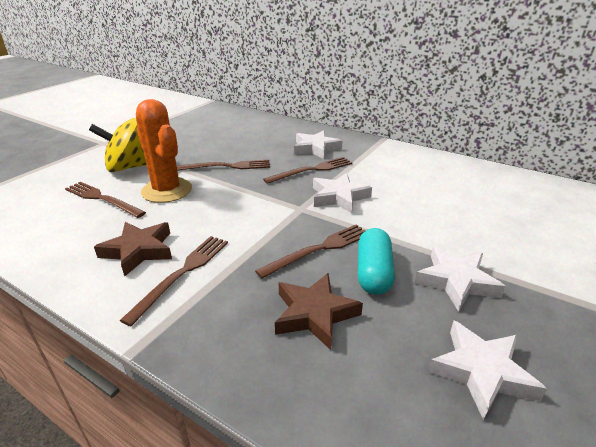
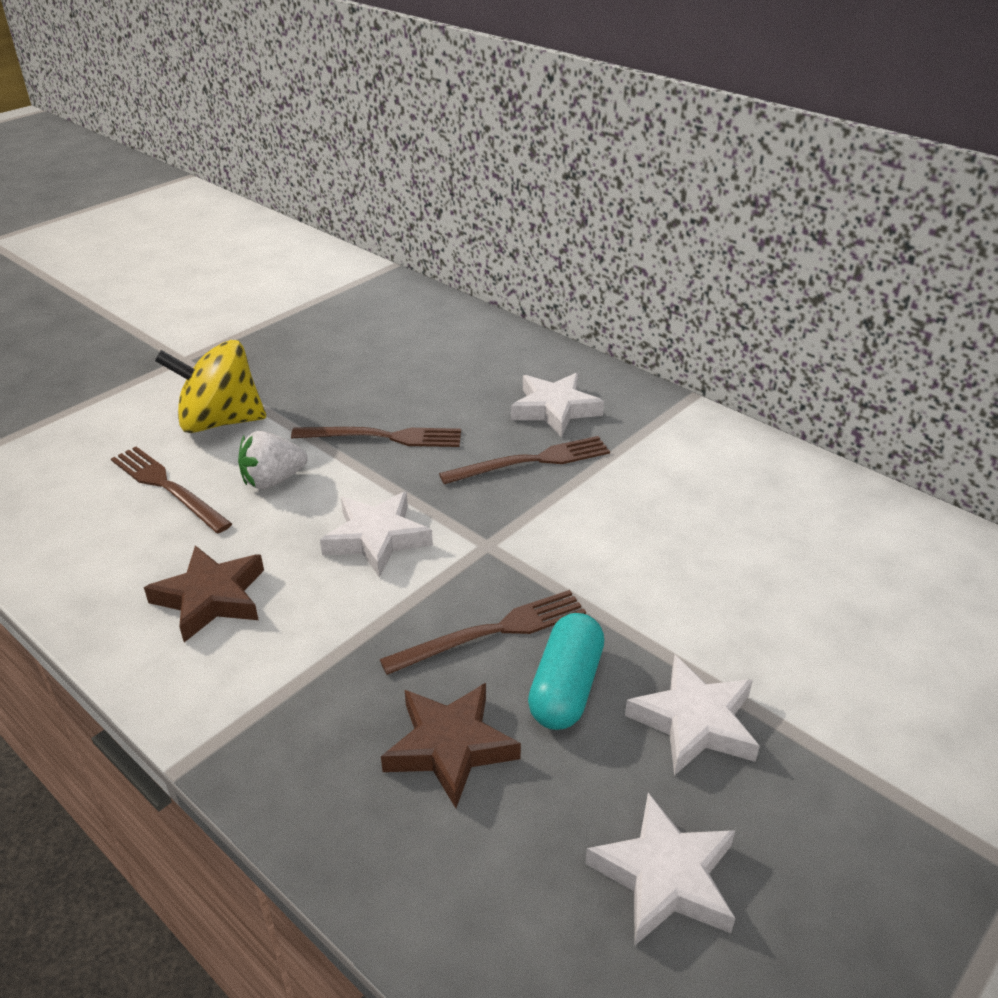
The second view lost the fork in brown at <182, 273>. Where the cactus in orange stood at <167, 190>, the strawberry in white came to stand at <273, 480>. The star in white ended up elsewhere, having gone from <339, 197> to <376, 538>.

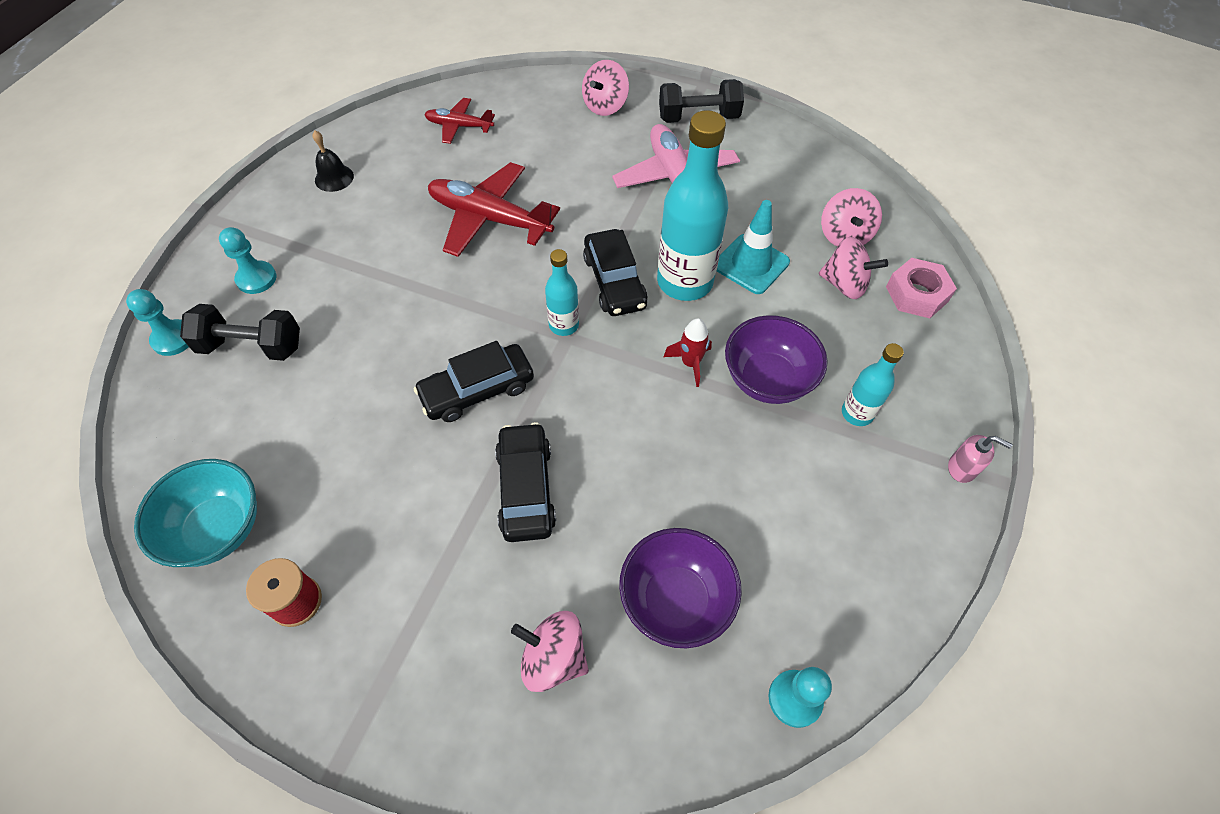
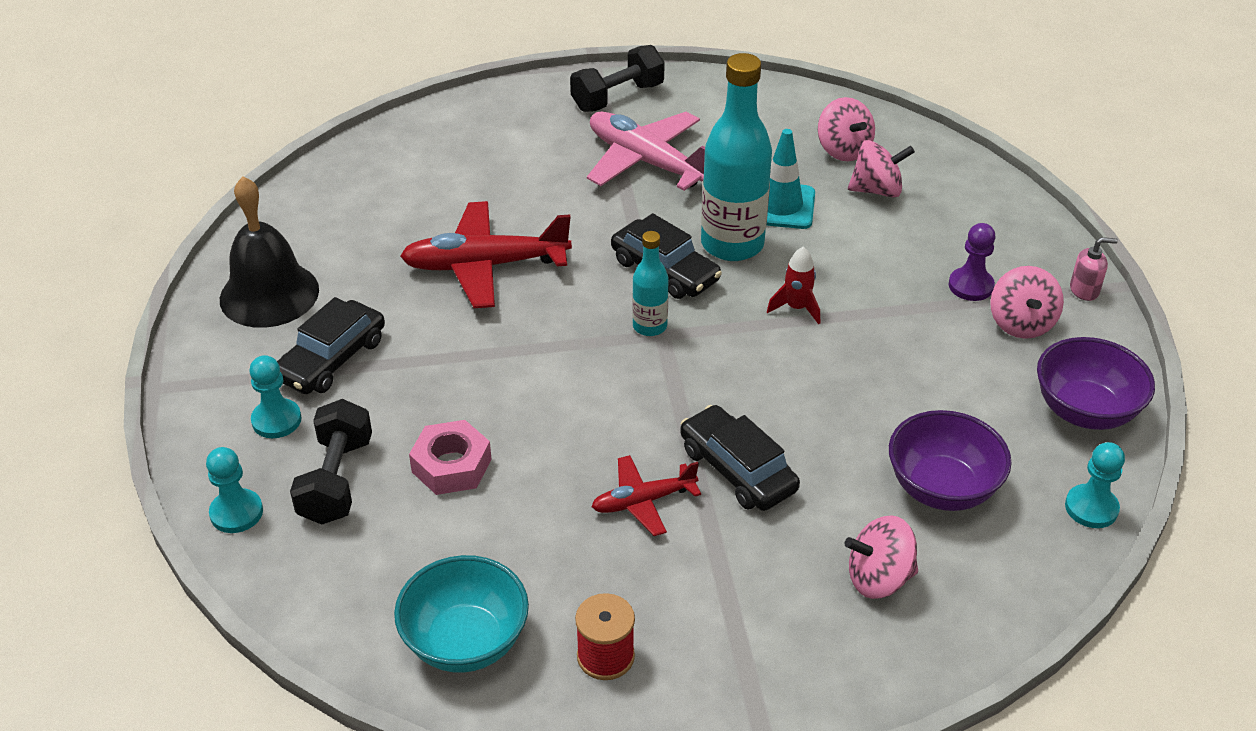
The dumbbell in black at <251, 346> ended up facing another way, 60 degrees counterclockwise from before. The size of the bell in black at <334, 178> changed by a factor of 2.00. The car in black ended up elsewhere, having gone from <477, 390> to <331, 359>. The plane in red ended up elsewhere, having gone from <459, 126> to <643, 501>. The spinning top in pink ended up elsewhere, having gone from <605, 106> to <1021, 323>. The bowl in purple ended up elsewhere, having gone from <767, 379> to <1085, 411>. Where the bottle in turquoise stood at <857, 413>, the pawn in purple came to stand at <970, 286>. The nut in pink ended up elsewhere, having gone from <916, 294> to <451, 465>.

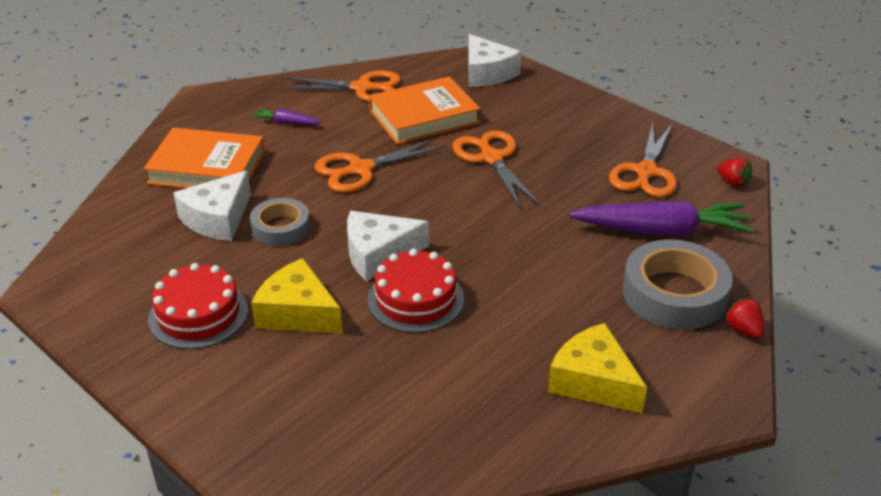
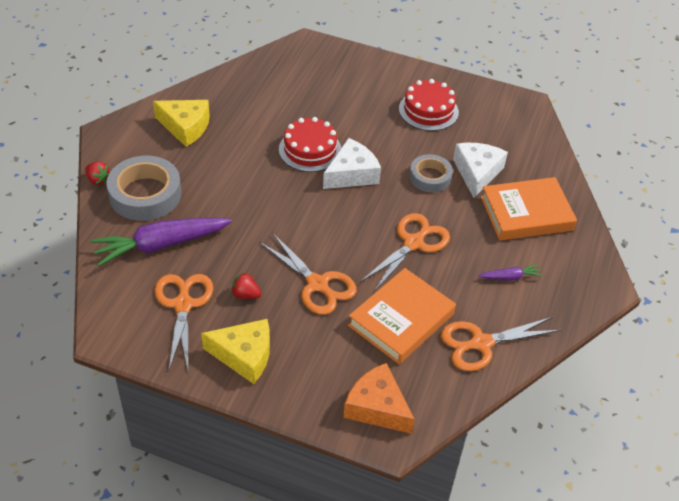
The cheese in yellow ended up elsewhere, having gone from <297, 313> to <244, 355>. What was the cheese in white at <487, 73> turned into the cheese in orange at <377, 407>. The strawberry in red ended up elsewhere, having gone from <732, 182> to <245, 294>.

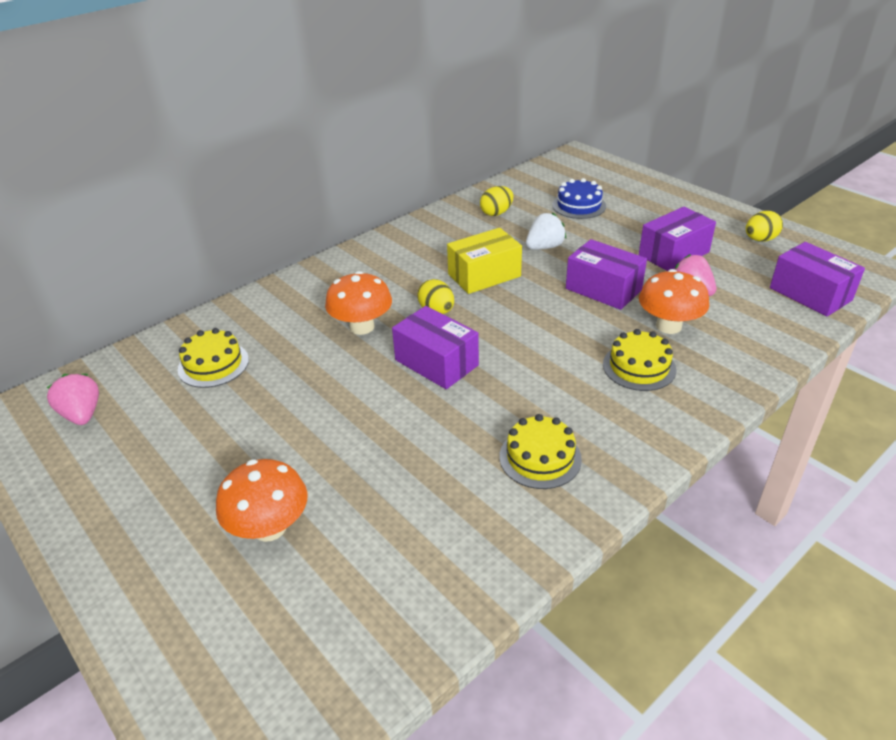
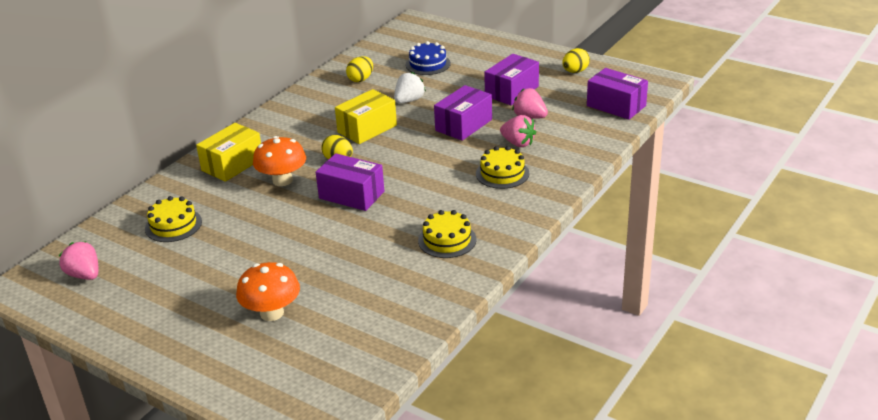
The box in purple at <603, 289> ended up facing another way, 75 degrees counterclockwise from before. Where the mushroom in orange stood at <668, 326>, the strawberry in pink came to stand at <518, 143>. The second view gained the box in yellow at <232, 164>.

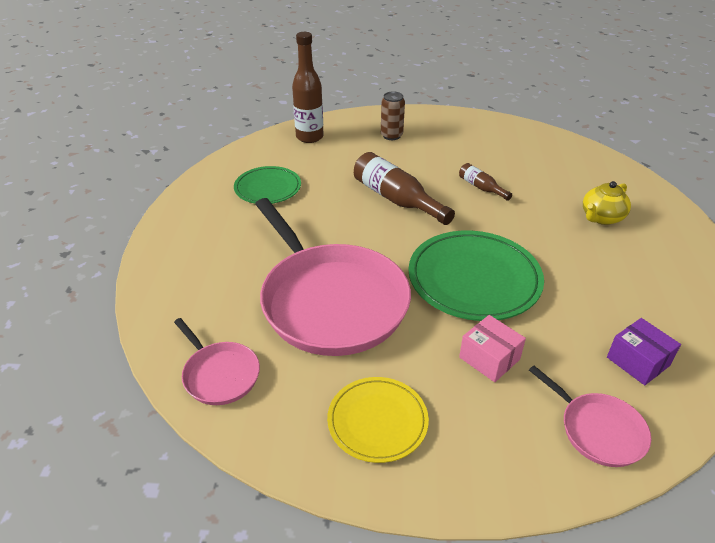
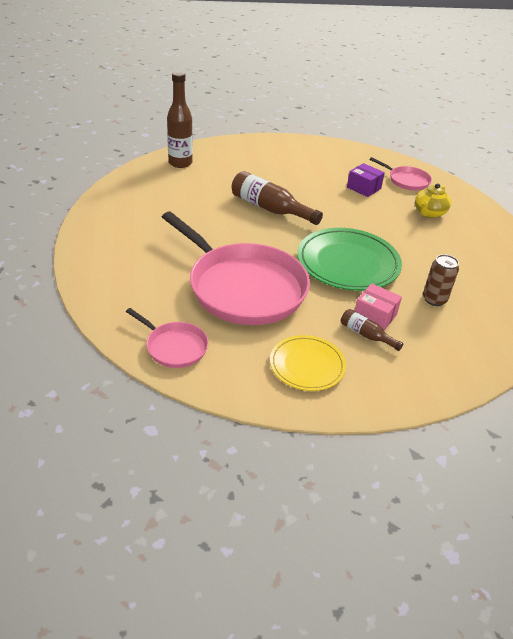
The second view lost the plate in green at <268, 188>. The can in brown ended up elsewhere, having gone from <391, 135> to <434, 299>. The bottle in brown ended up elsewhere, having gone from <481, 187> to <366, 335>. The pan in pink ended up elsewhere, having gone from <598, 430> to <406, 180>. The box in purple ended up elsewhere, having gone from <638, 361> to <363, 188>.

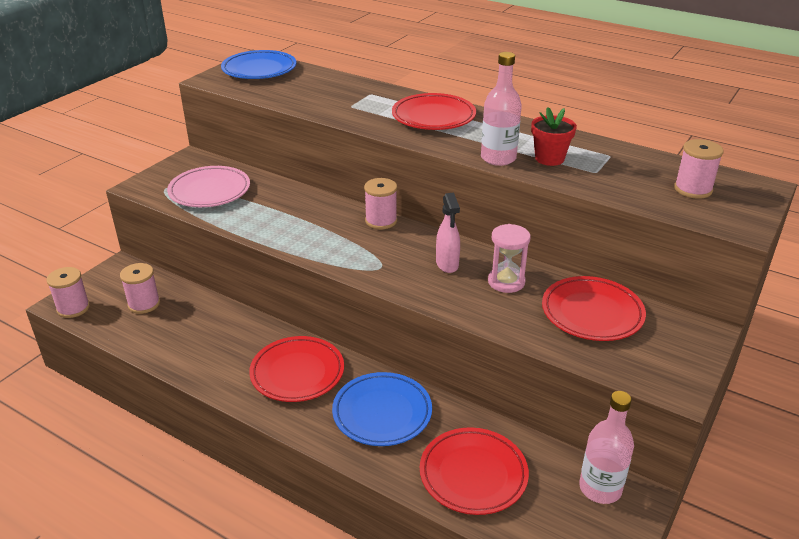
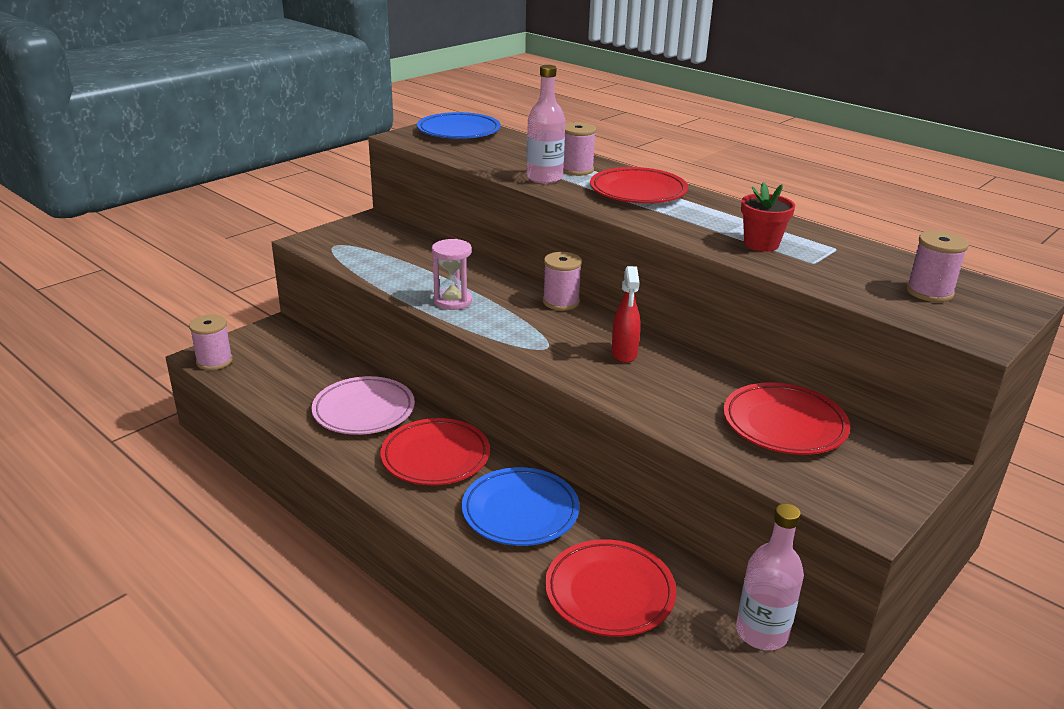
The spool in pink ended up elsewhere, having gone from <144, 304> to <576, 170>. The plate in pink ended up elsewhere, having gone from <210, 191> to <364, 411>. What was the spray bottle in pink at <447, 264> turned into the spray bottle in red at <624, 354>. The bottle in pink ended up elsewhere, having gone from <498, 158> to <544, 178>. The hourglass in pink ended up elsewhere, having gone from <506, 282> to <452, 301>.

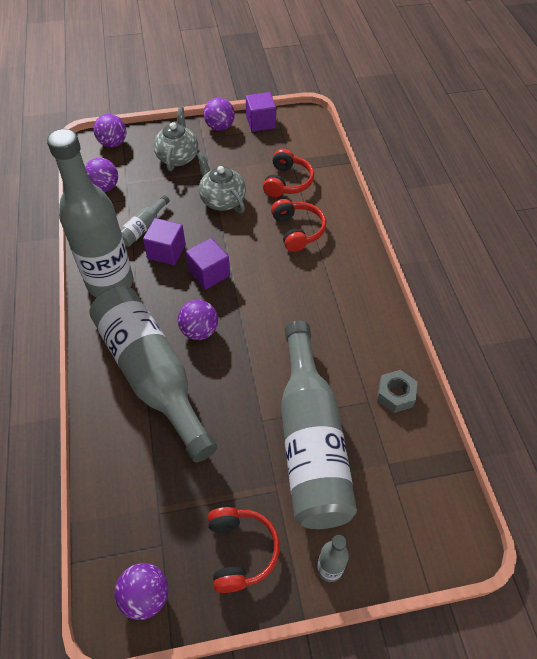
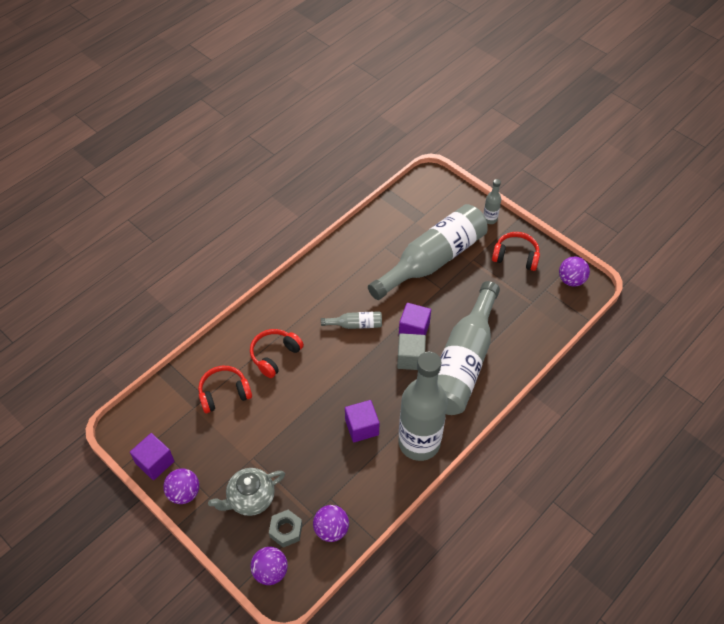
The bottle in grey ended up elsewhere, having gone from <143, 228> to <355, 324>. Where the ball in purple stood at <199, 331>, the cube in grey came to stand at <410, 358>. The cube in purple ended up elsewhere, having gone from <209, 273> to <414, 329>. The second view lost the teapot in grey at <222, 200>. The headphones in red at <241, 551> ended up facing another way, 60 degrees clockwise from before. The nut in grey ended up elsewhere, having gone from <395, 394> to <286, 530>.

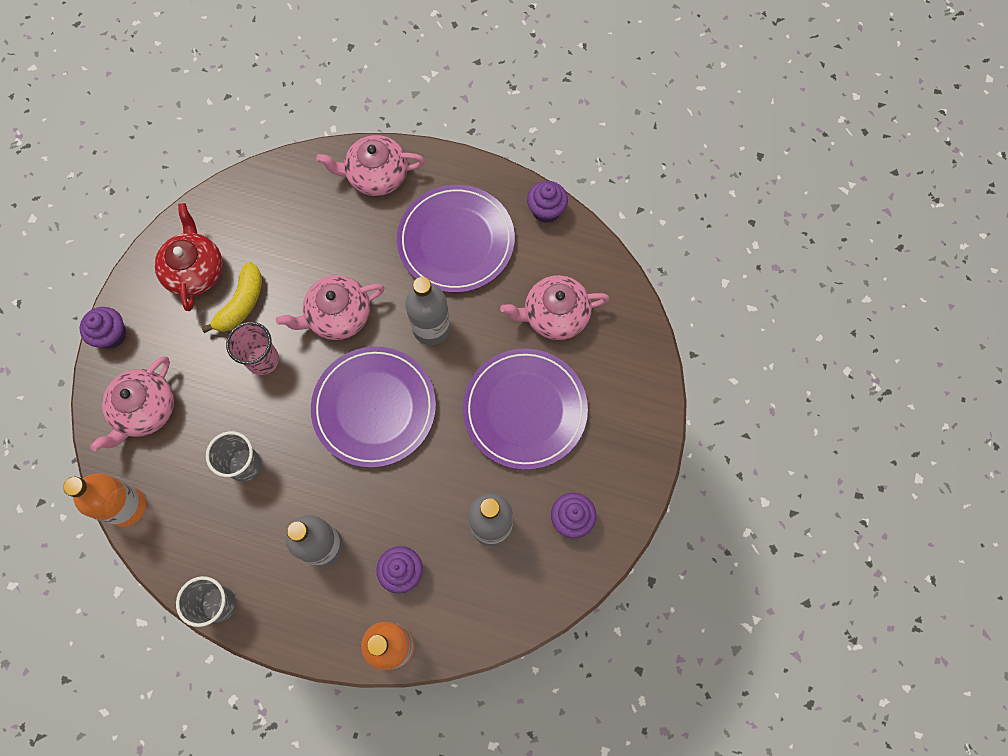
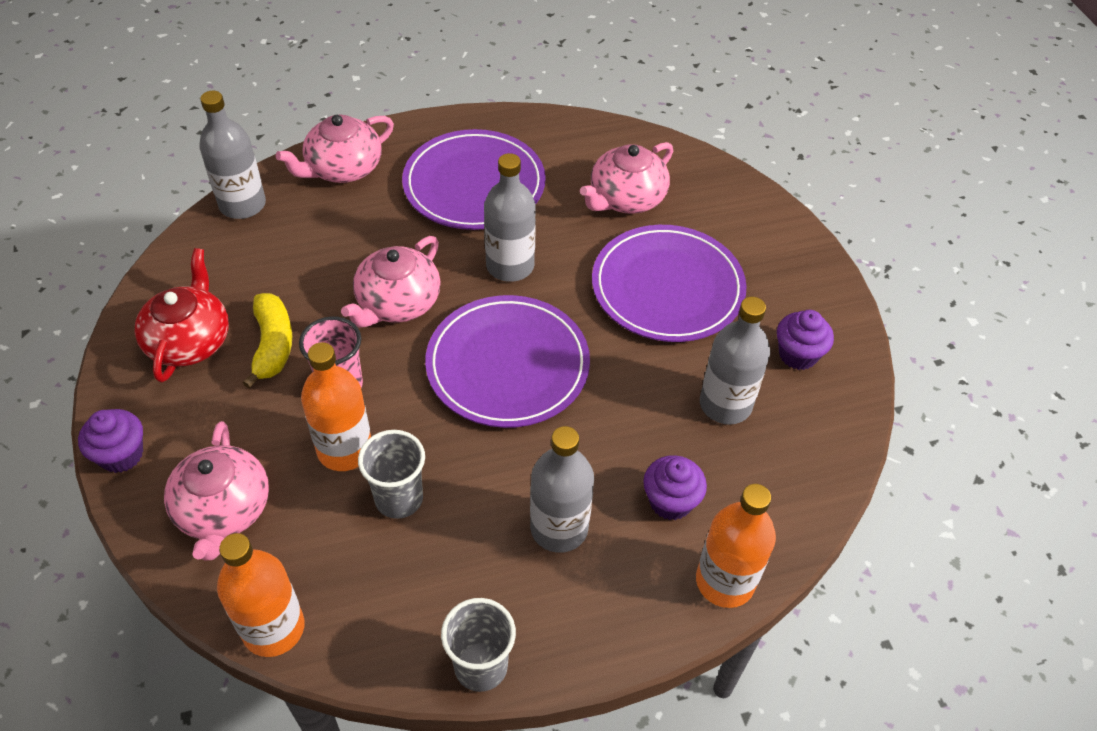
The teapot in red at <195, 270> ended up facing another way, 45 degrees clockwise from before. The second view lost the cupcake in purple at <546, 210>. The second view gained the bottle in grey at <242, 205>. The second view gained the bottle in orange at <345, 449>.

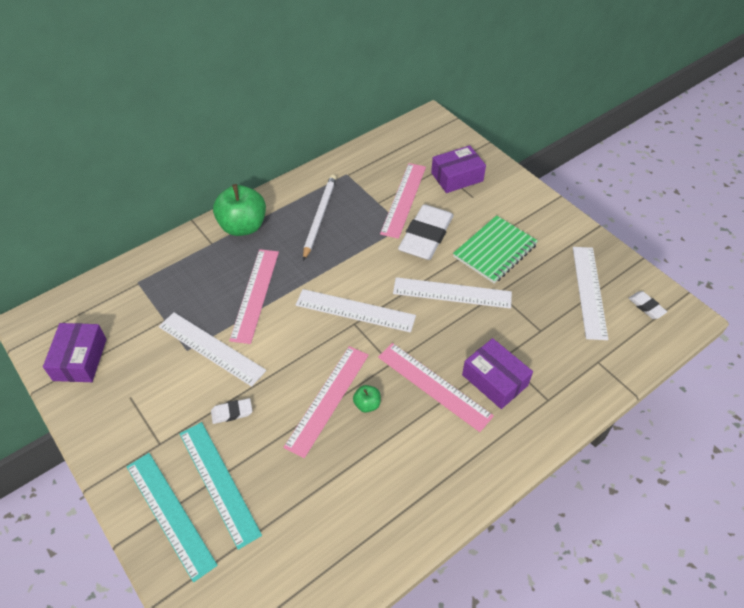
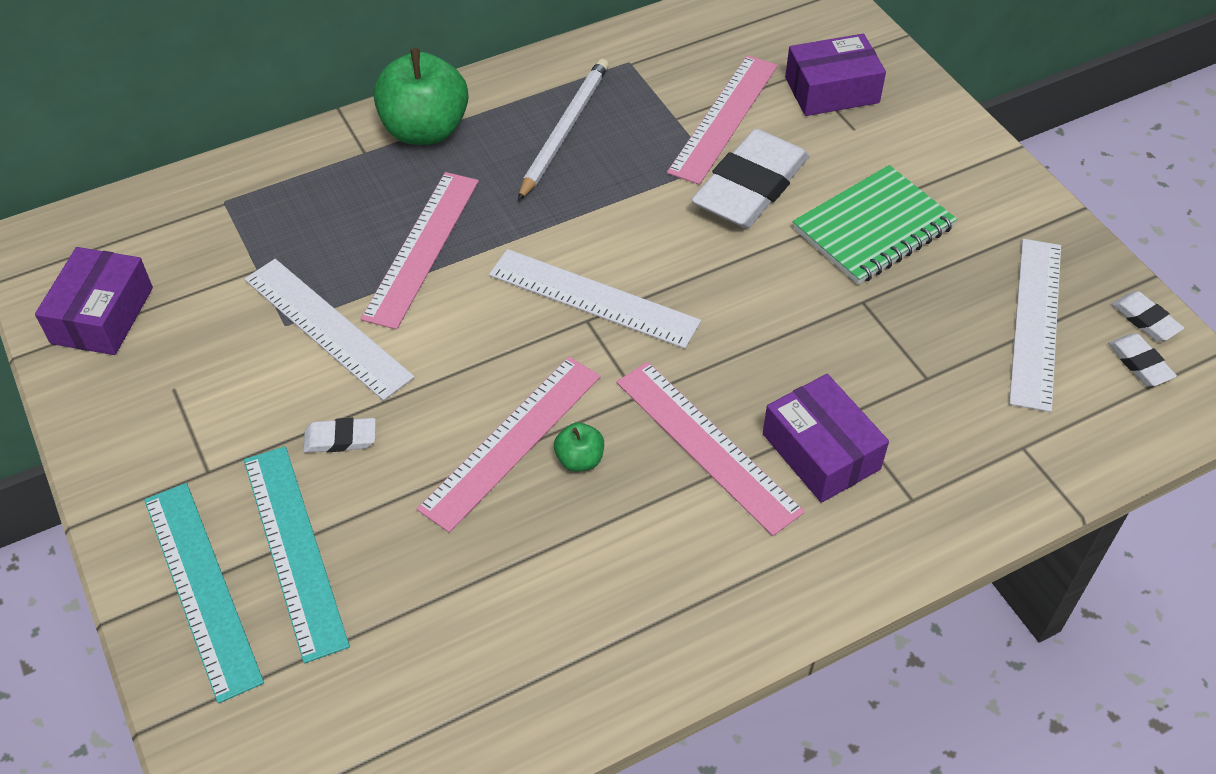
The second view lost the ruler in white at <452, 293>. The second view gained the eraser in white at <1145, 320>.

